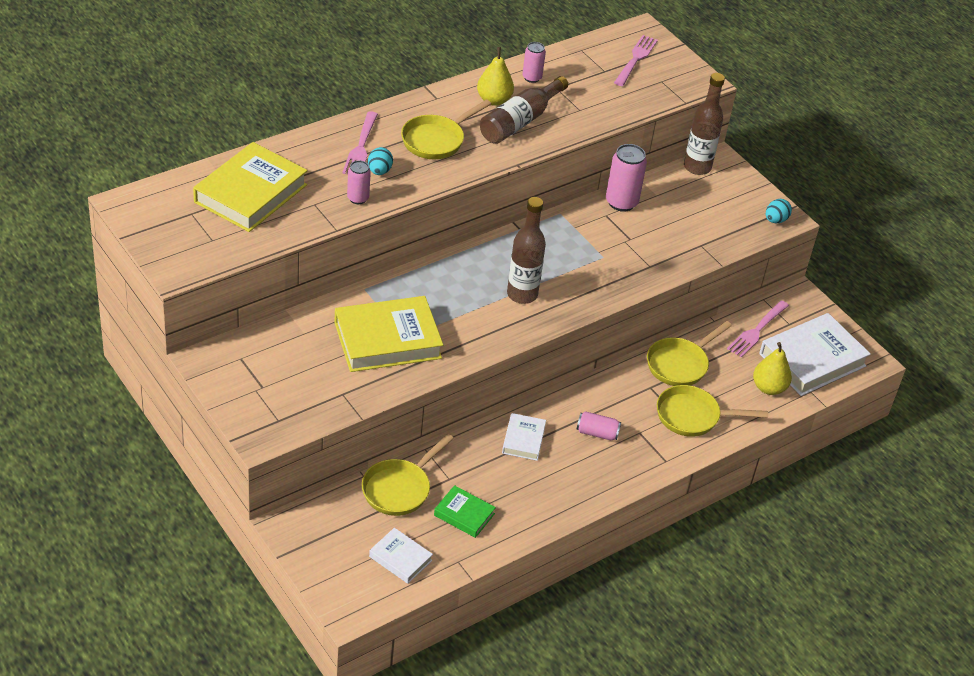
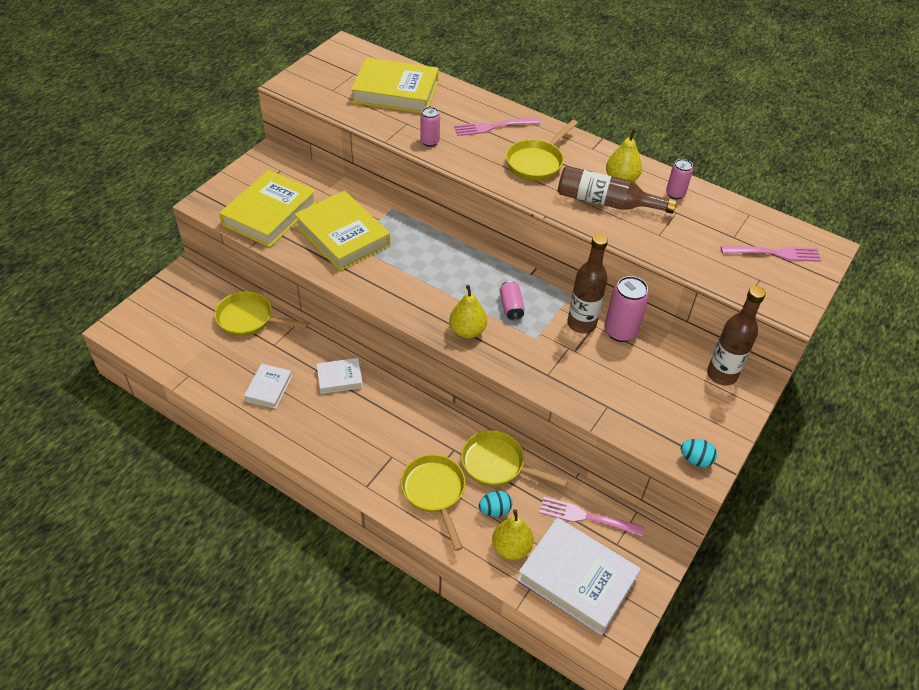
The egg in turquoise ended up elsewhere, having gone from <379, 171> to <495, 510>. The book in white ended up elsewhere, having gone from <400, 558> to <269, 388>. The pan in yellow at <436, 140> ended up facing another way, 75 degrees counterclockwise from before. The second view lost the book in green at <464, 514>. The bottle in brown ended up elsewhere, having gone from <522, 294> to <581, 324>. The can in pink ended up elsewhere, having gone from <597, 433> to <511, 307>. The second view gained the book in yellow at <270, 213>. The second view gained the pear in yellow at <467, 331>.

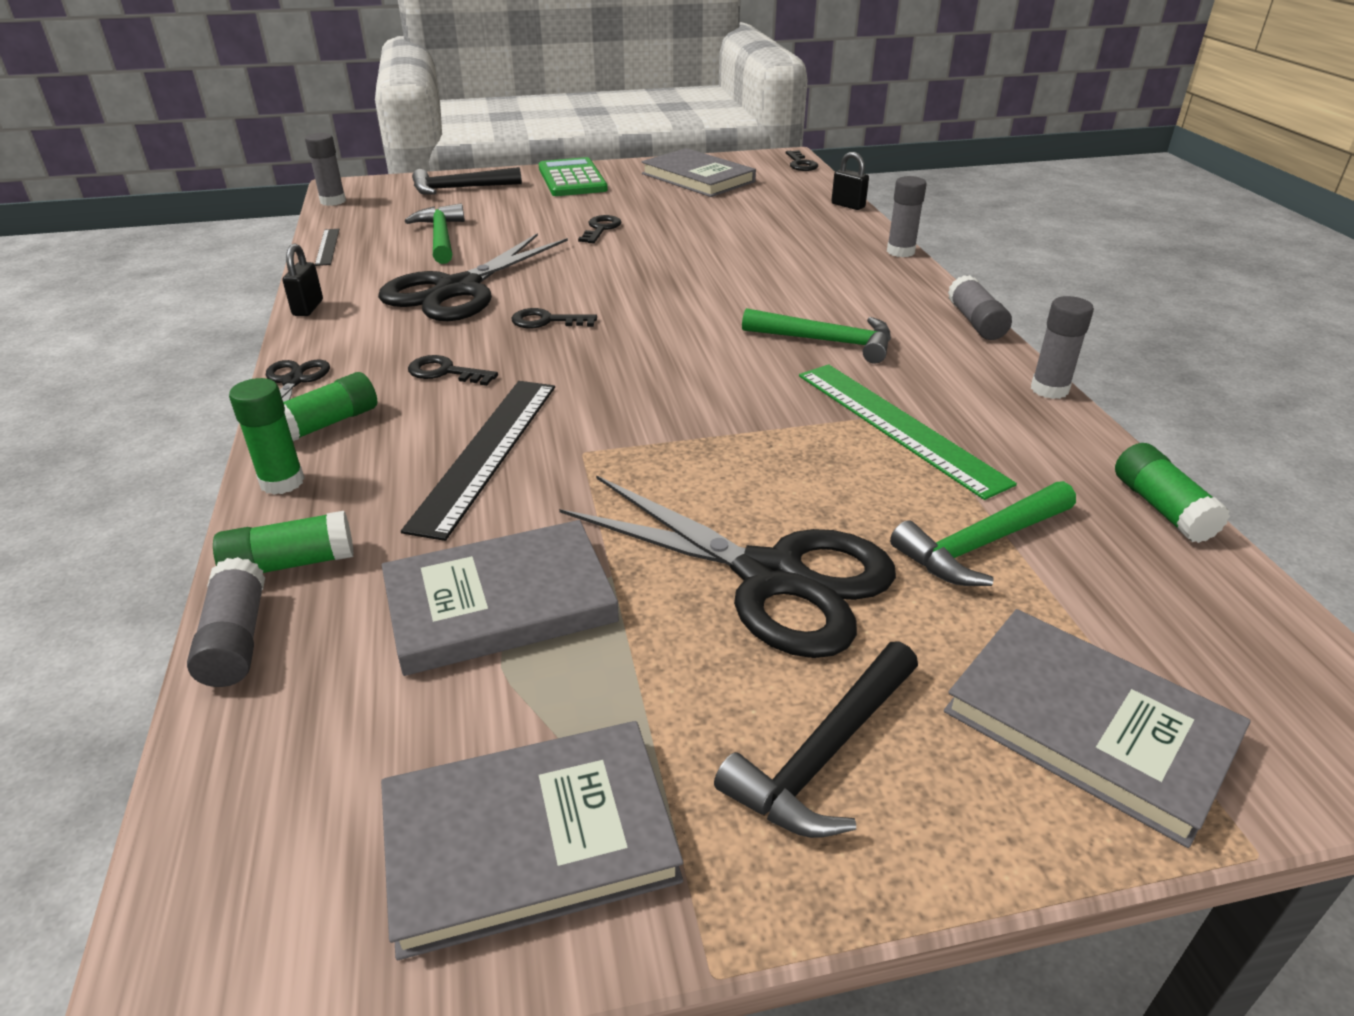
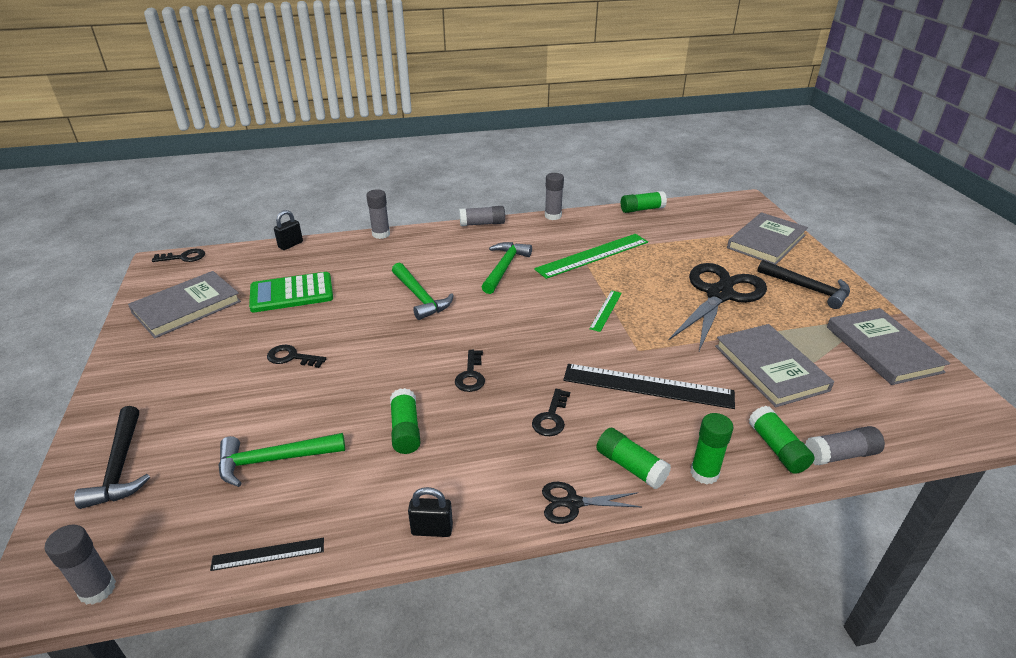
Where the scissors in black stood at <459, 289>, the glue stick in green came to stand at <405, 430>. The calculator in green ended up elsewhere, having gone from <572, 179> to <292, 293>. The hammer in green ended up elsewhere, having gone from <981, 545> to <420, 297>. The second view gained the ruler in green at <606, 310>.

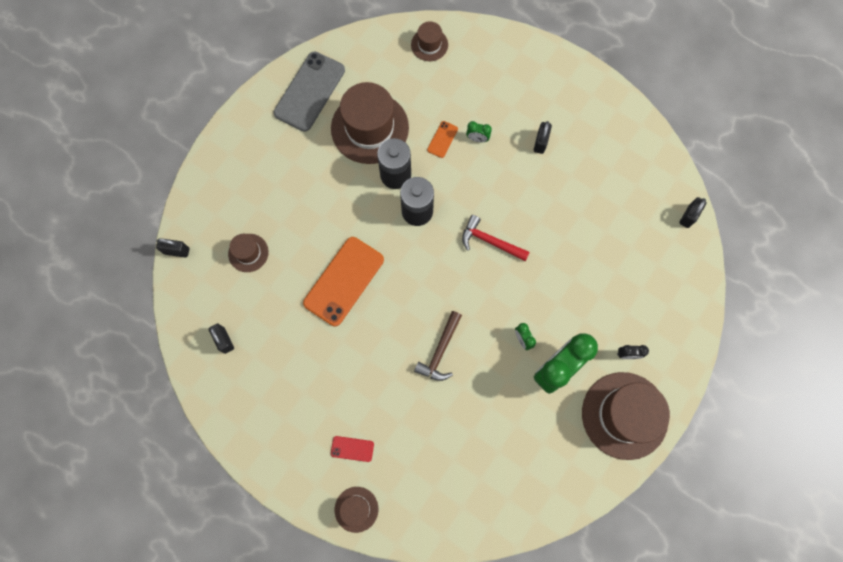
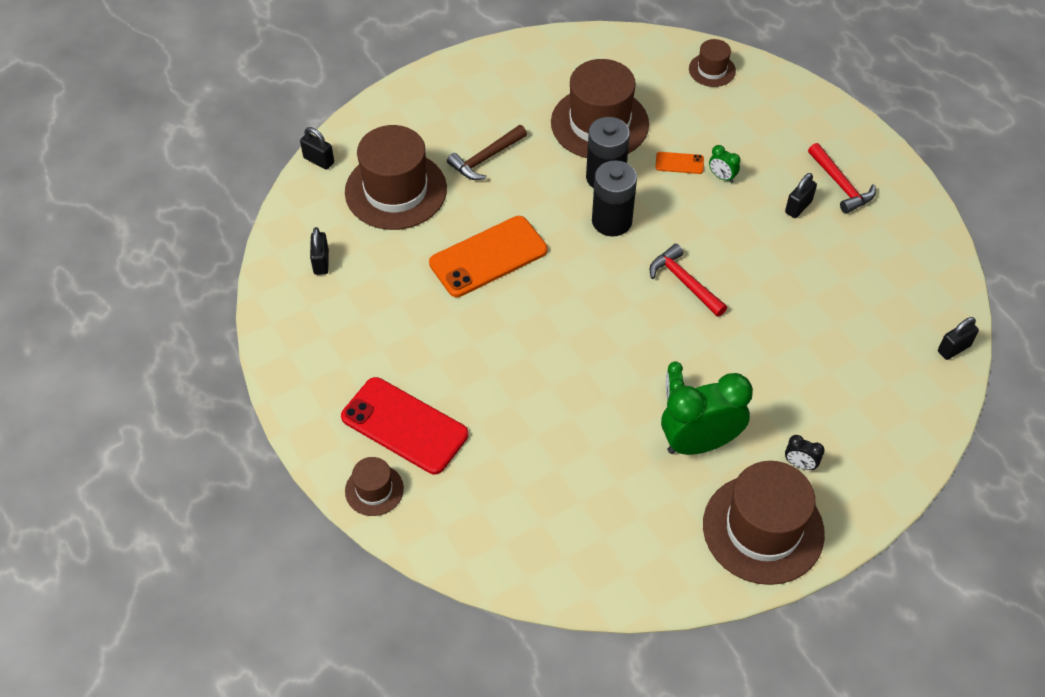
The size of the hat in brown at <248, 253> changed by a factor of 2.03. The second view lost the phone in grey at <309, 91>. The size of the phone in red at <352, 449> changed by a factor of 2.23. The hammer in brown ended up elsewhere, having gone from <440, 351> to <486, 158>. The phone in orange at <442, 139> ended up facing another way, 45 degrees clockwise from before. The second view gained the hammer in red at <840, 185>.

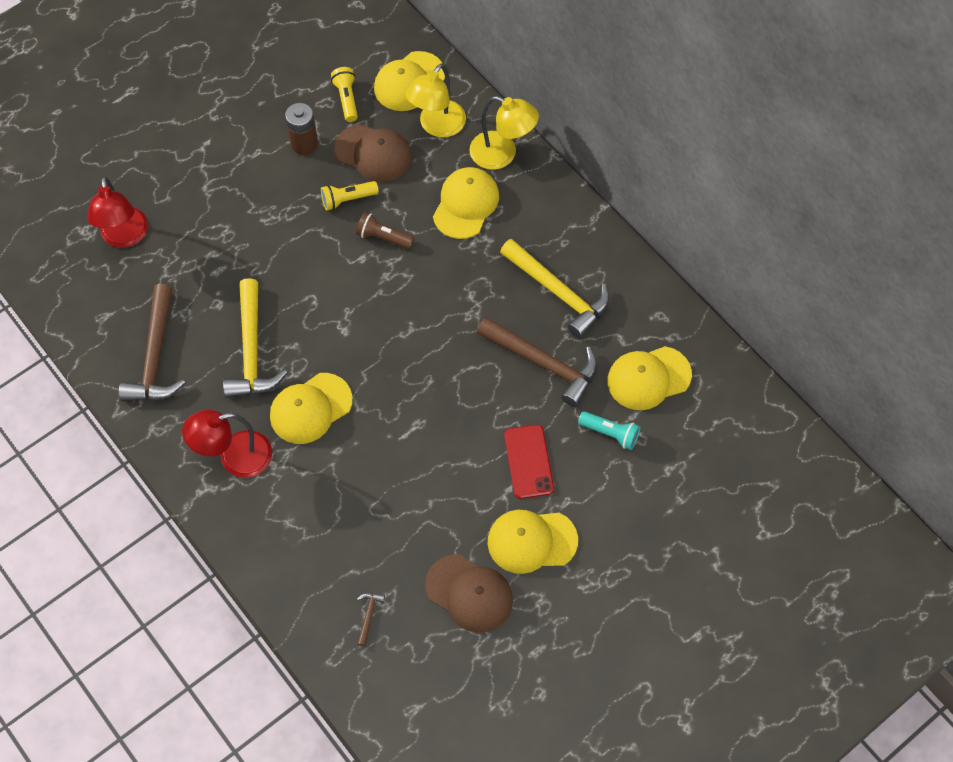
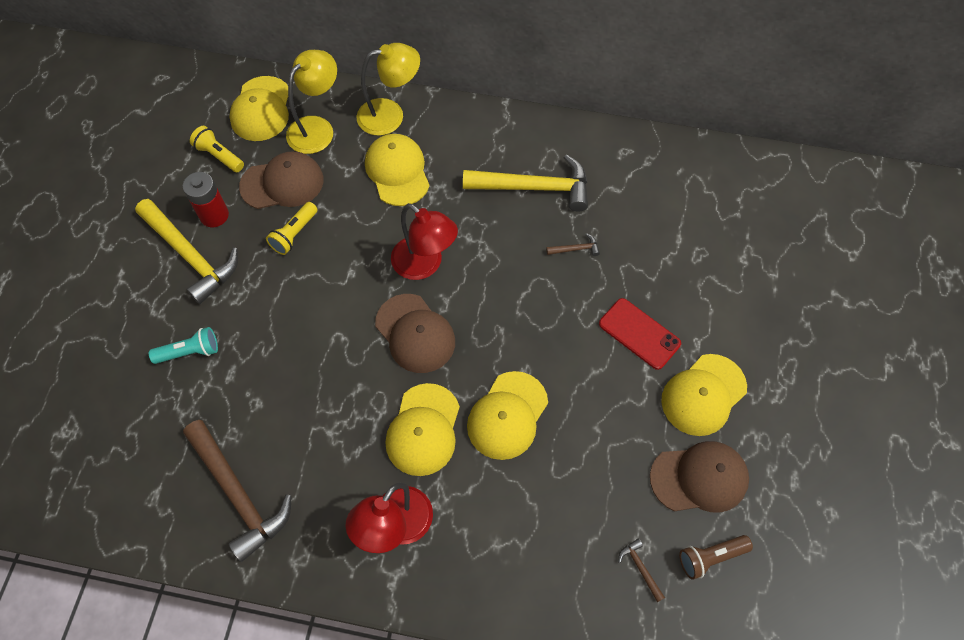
The lamp in red ended up elsewhere, having gone from <125, 237> to <424, 265>. The hammer in yellow ended up elsewhere, having gone from <251, 350> to <190, 255>. What was the battery in brown at <304, 144> turned into the battery in red at <214, 215>. The flashlight in brown ended up elsewhere, having gone from <383, 237> to <710, 557>. The lamp in yellow at <437, 126> ended up facing another way, 135 degrees counterclockwise from before. The size of the hammer in brown at <543, 363> changed by a factor of 0.40. The flashlight in turquoise ended up elsewhere, having gone from <610, 433> to <189, 352>. The cap in yellow ended up elsewhere, having gone from <648, 378> to <507, 415>. The second view gained the cap in brown at <415, 333>.

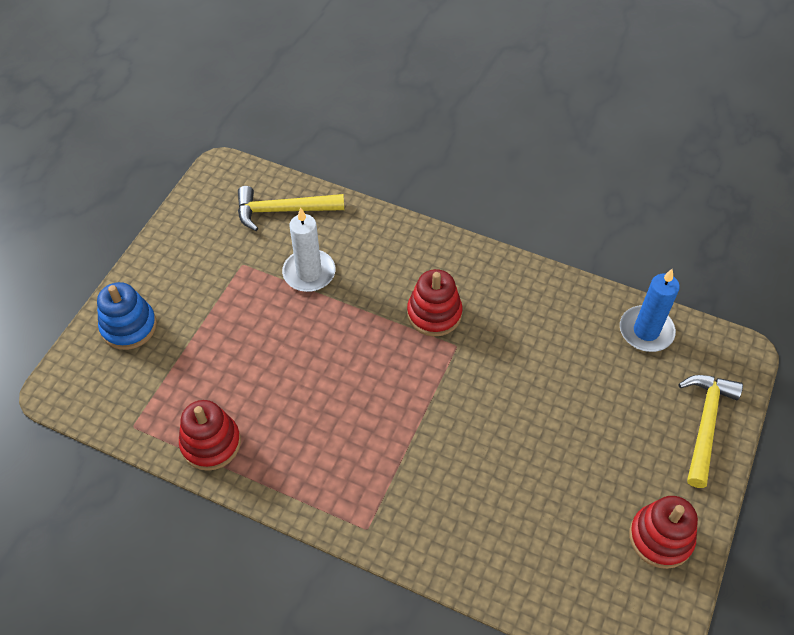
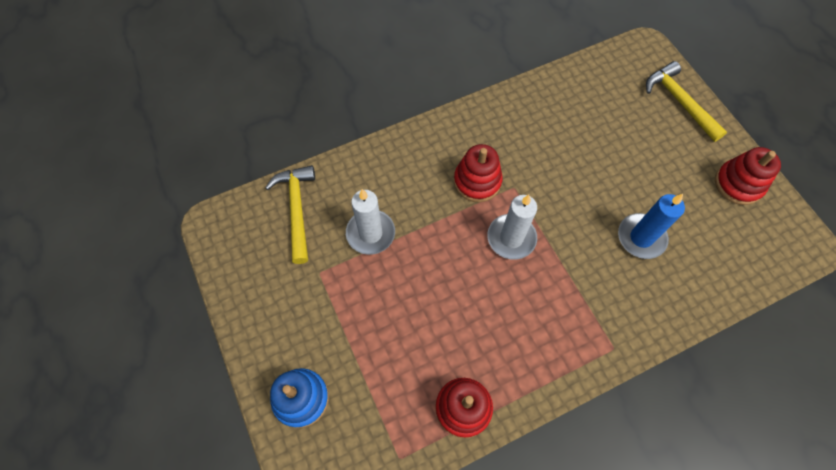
The hammer in yellow at <283, 210> ended up facing another way, 135 degrees clockwise from before. The candle in blue ended up elsewhere, having gone from <646, 331> to <641, 237>. The second view gained the candle in white at <511, 238>.

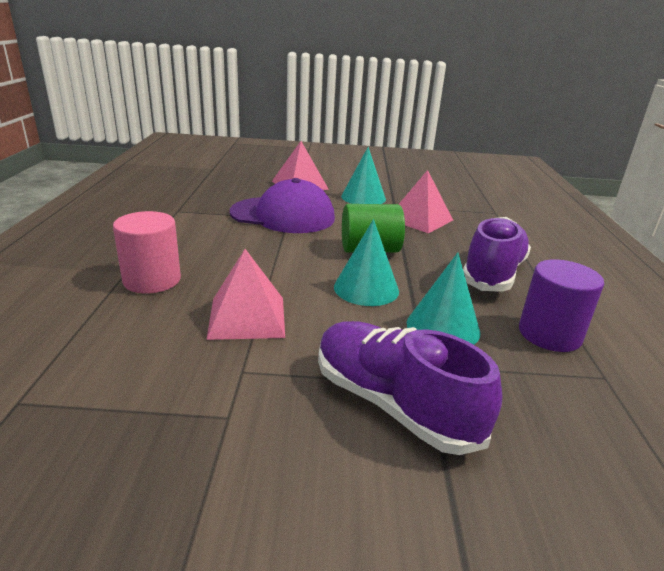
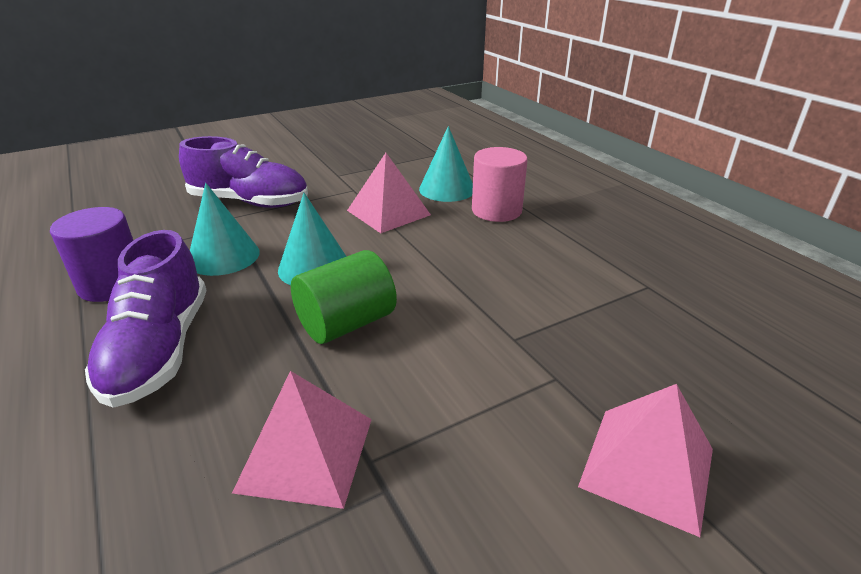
The second view lost the cap in purple at <283, 215>. The cone in turquoise ended up elsewhere, having gone from <363, 197> to <447, 189>.

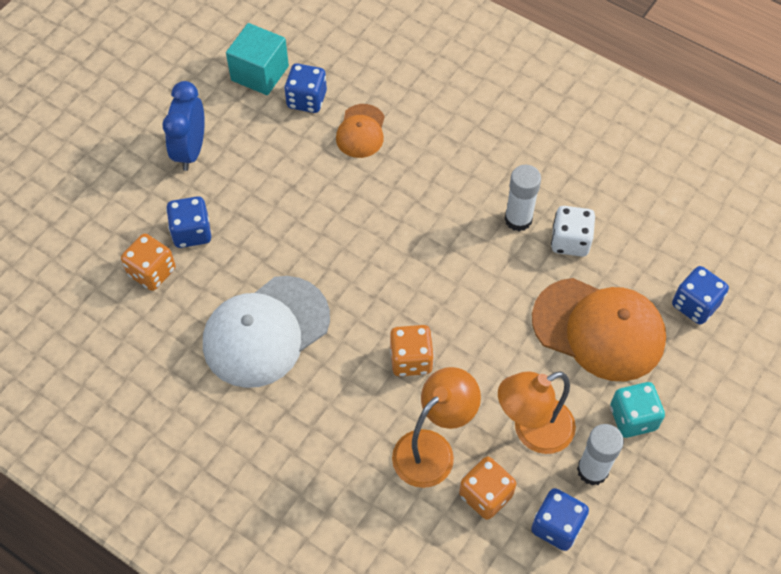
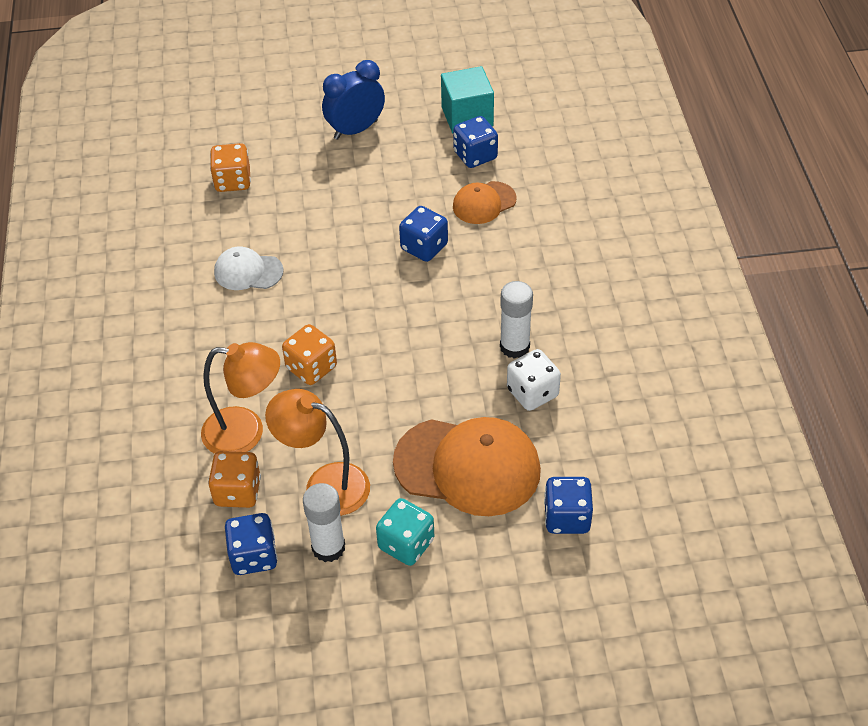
The dice in blue ended up elsewhere, having gone from <192, 232> to <424, 247>. The size of the cap in white at <266, 331> changed by a factor of 0.53. The cap in orange at <599, 329> ended up facing another way, 60 degrees counterclockwise from before.

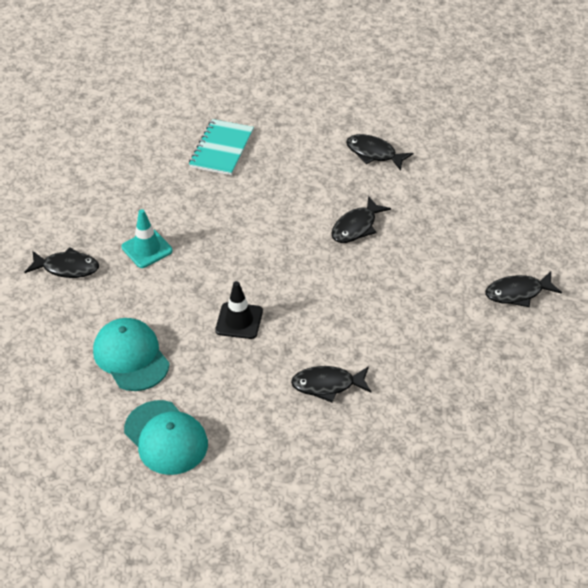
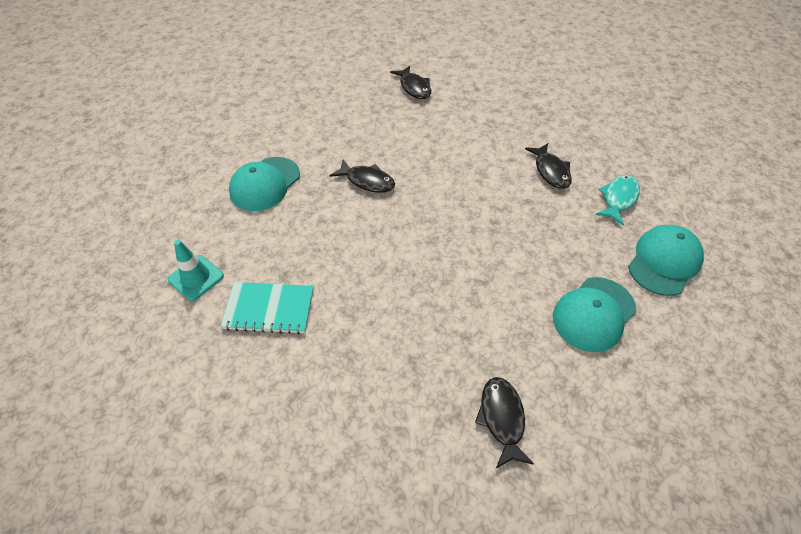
The traffic cone in turquoise ended up elsewhere, having gone from <147, 249> to <196, 278>. The second view lost the traffic cone in black at <239, 321>. Where the fish in black stood at <374, 153>, the cap in turquoise came to stand at <265, 184>. The second view gained the fish in turquoise at <618, 199>.

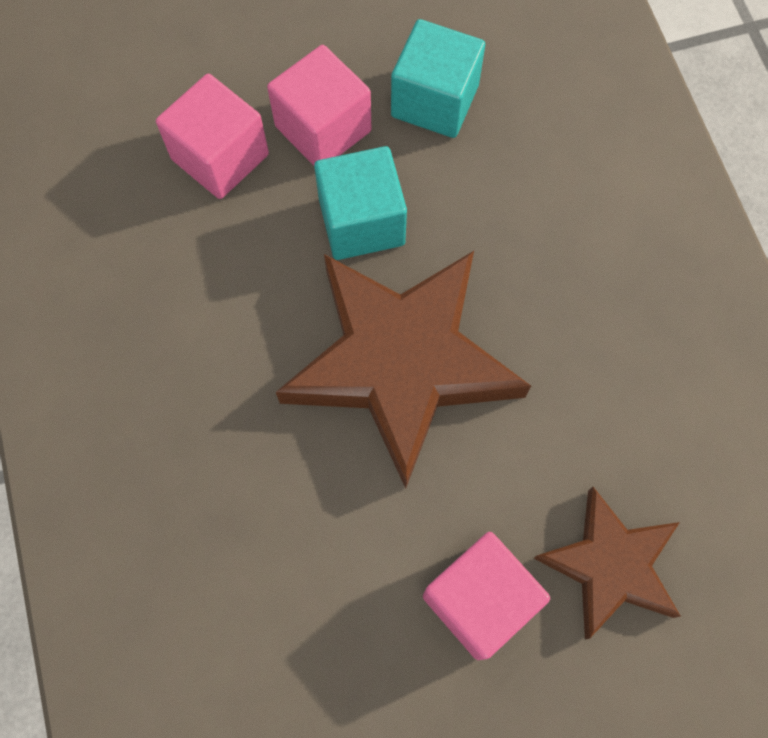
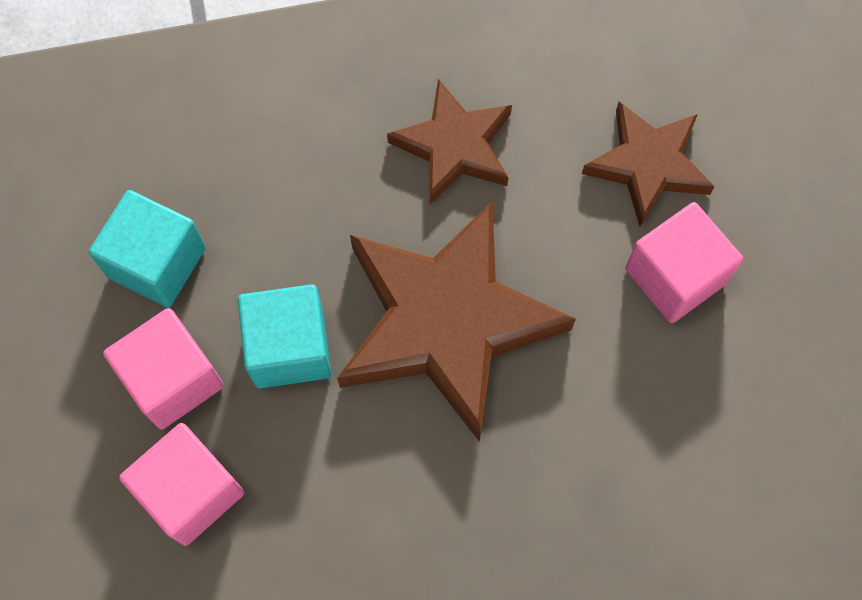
The second view gained the star in brown at <454, 146>.

